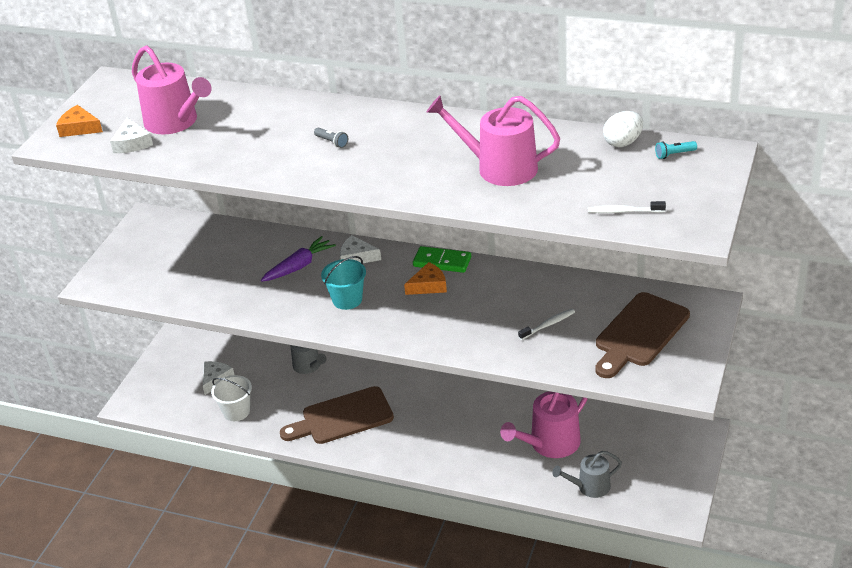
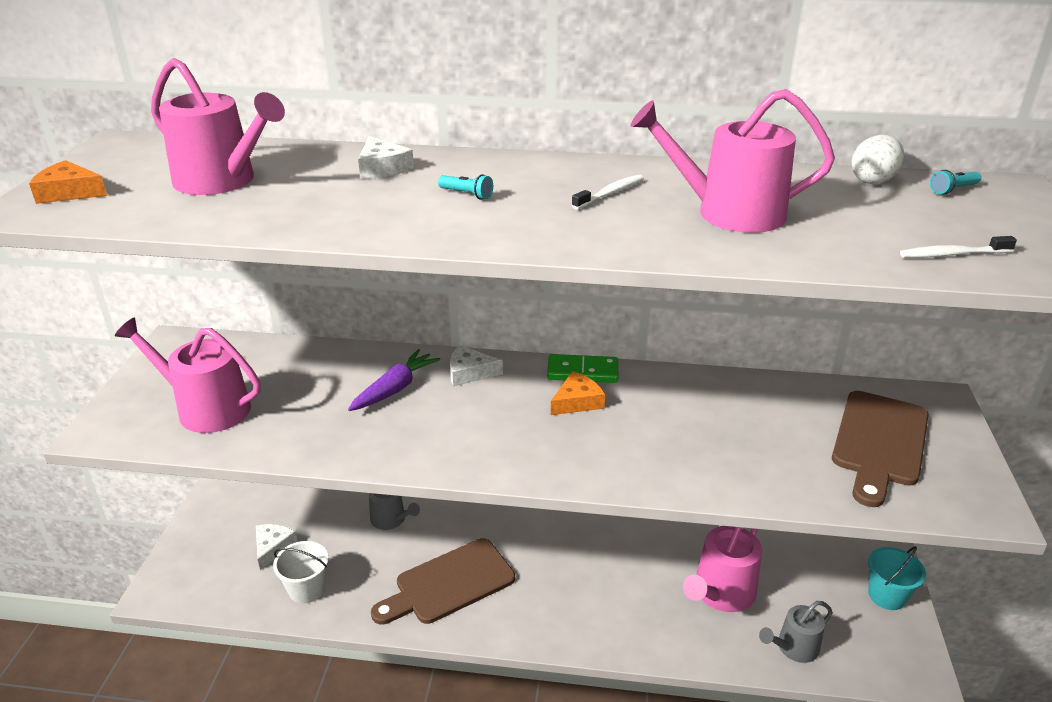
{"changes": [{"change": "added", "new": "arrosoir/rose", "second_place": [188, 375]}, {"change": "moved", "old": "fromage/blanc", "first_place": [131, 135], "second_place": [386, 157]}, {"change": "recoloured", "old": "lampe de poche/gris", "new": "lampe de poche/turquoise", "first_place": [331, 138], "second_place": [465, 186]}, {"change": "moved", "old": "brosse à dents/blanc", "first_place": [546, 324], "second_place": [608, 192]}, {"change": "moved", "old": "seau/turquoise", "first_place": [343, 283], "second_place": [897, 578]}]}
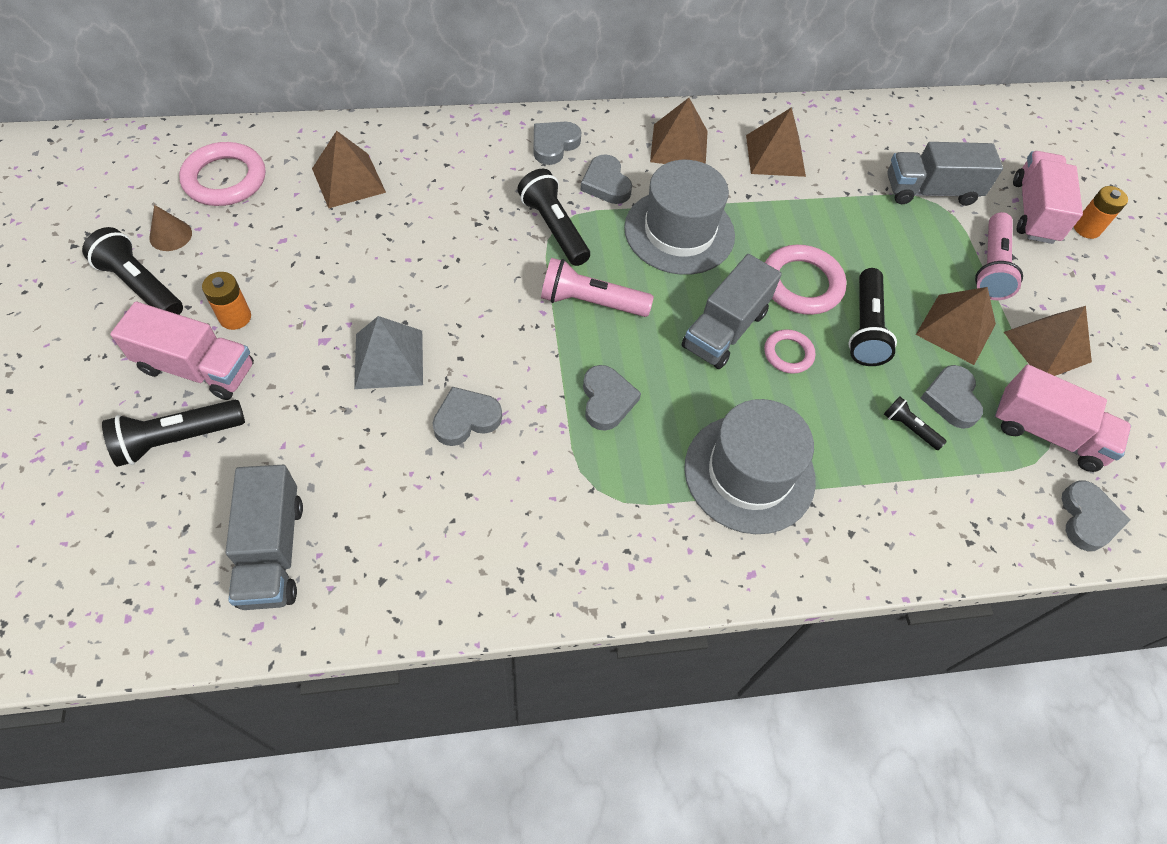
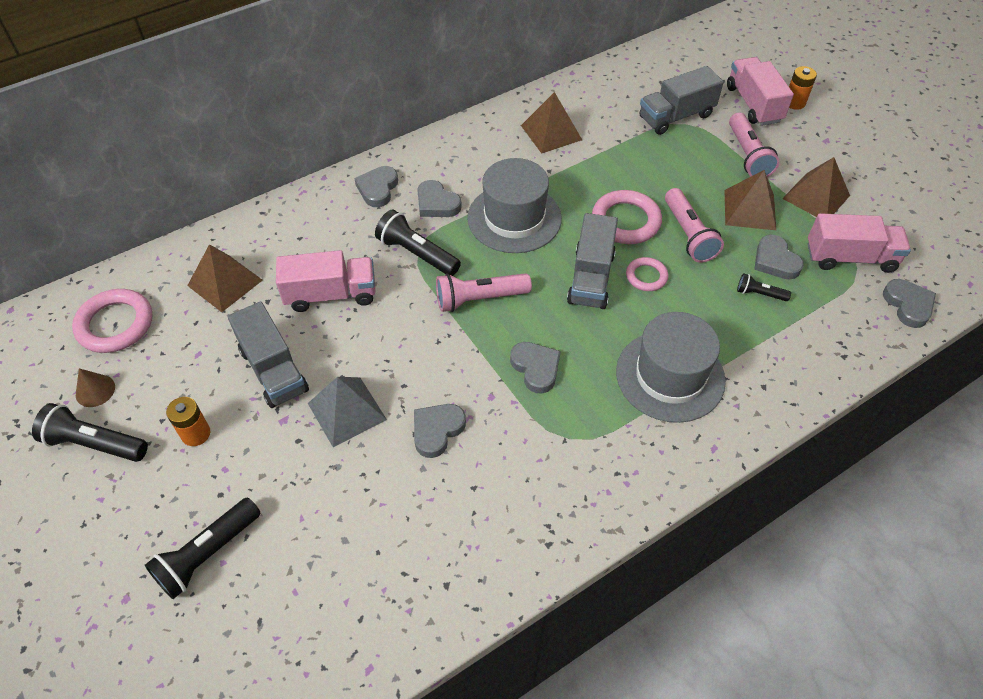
{"changes": [{"change": "moved", "old": "camion/gris", "first_place": [264, 537], "second_place": [268, 354]}, {"change": "moved", "old": "camion/rose", "first_place": [182, 351], "second_place": [325, 281]}, {"change": "recoloured", "old": "lampe de poche/noir", "new": "lampe de poche/rose", "first_place": [873, 317], "second_place": [694, 225]}, {"change": "removed", "old": "pyramide/marron", "first_place": [679, 131]}]}
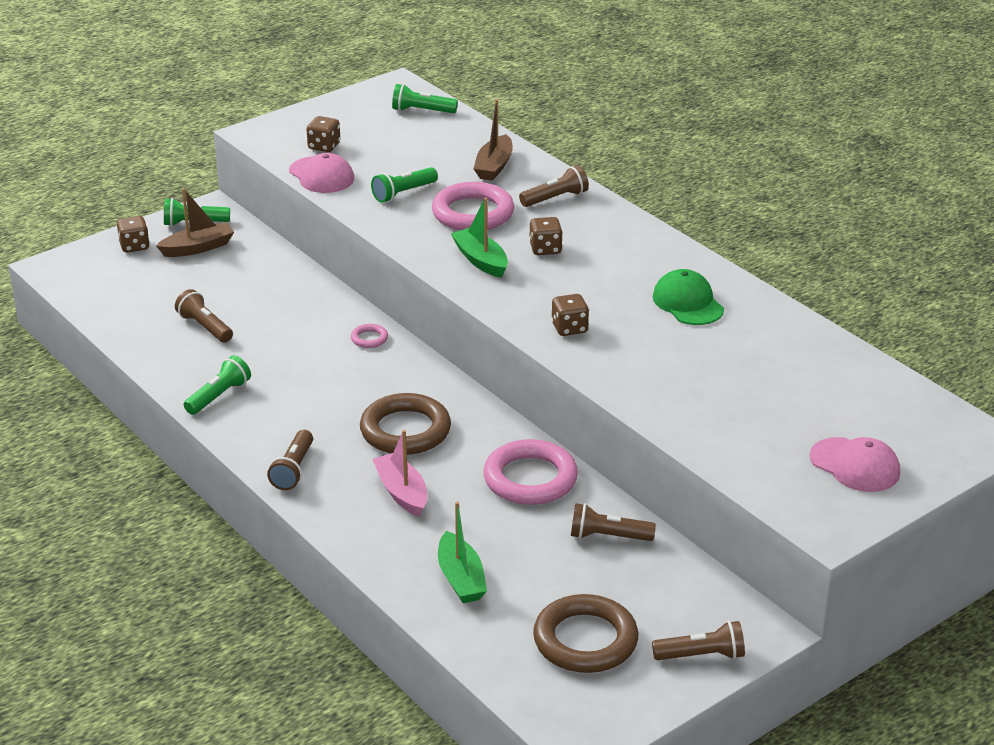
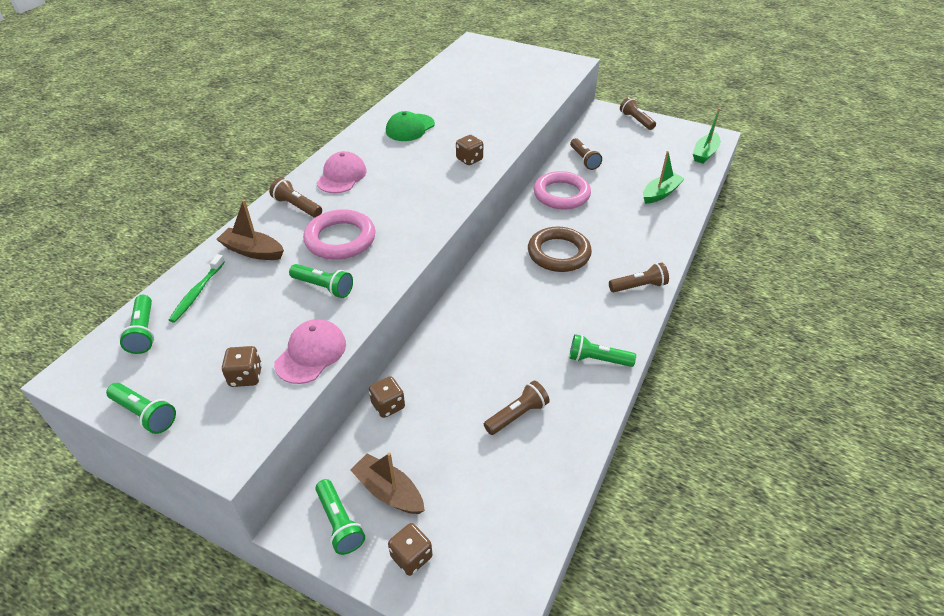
{"changes": [{"change": "added", "new": "lampe de poche/vert", "second_place": [141, 408]}, {"change": "added", "new": "brosse à dents/vert", "second_place": [197, 288]}, {"change": "turned", "old": "bateau/marron", "first_place": [493, 140], "second_place": [250, 230], "degrees": -150}, {"change": "moved", "old": "casquette/rose", "first_place": [855, 464], "second_place": [342, 172]}, {"change": "moved", "old": "dé/marron", "first_place": [546, 236], "second_place": [387, 397]}, {"change": "turned", "old": "lampe de poche/marron", "first_place": [204, 316], "second_place": [517, 408], "degrees": -150}, {"change": "moved", "old": "bateau/vert", "first_place": [479, 238], "second_place": [706, 136]}, {"change": "removed", "old": "anneau/rose", "first_place": [369, 336]}, {"change": "removed", "old": "bateau/rose", "first_place": [400, 473]}, {"change": "removed", "old": "anneau/marron", "first_place": [585, 633]}]}
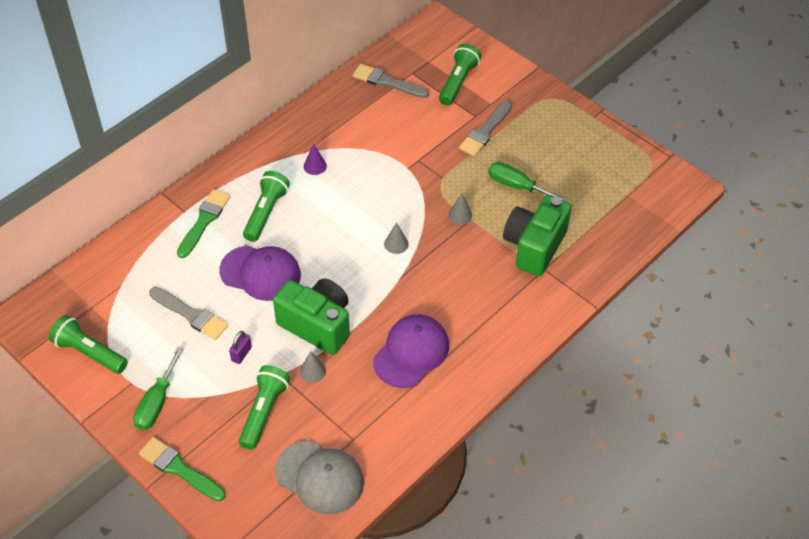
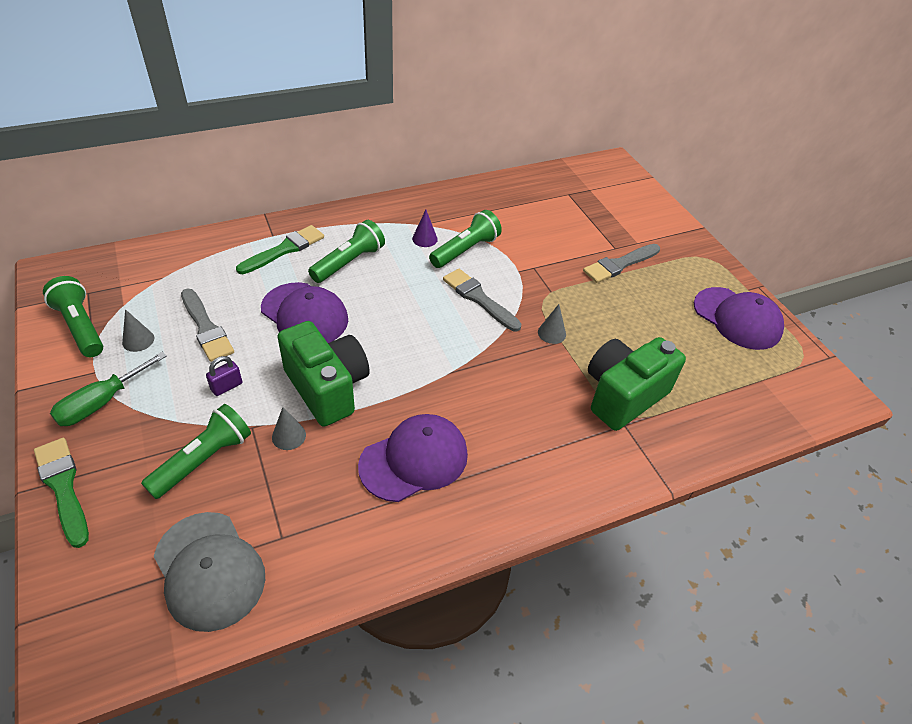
{"changes": [{"change": "moved", "old": "cône/gris", "first_place": [396, 238], "second_place": [138, 330]}, {"change": "moved", "old": "lampe de poche/vert", "first_place": [460, 74], "second_place": [465, 239]}, {"change": "moved", "old": "pinceau/gris", "first_place": [391, 81], "second_place": [482, 300]}, {"change": "added", "new": "casquette/violet", "second_place": [739, 318]}, {"change": "removed", "old": "tournevis/vert", "first_place": [528, 182]}]}
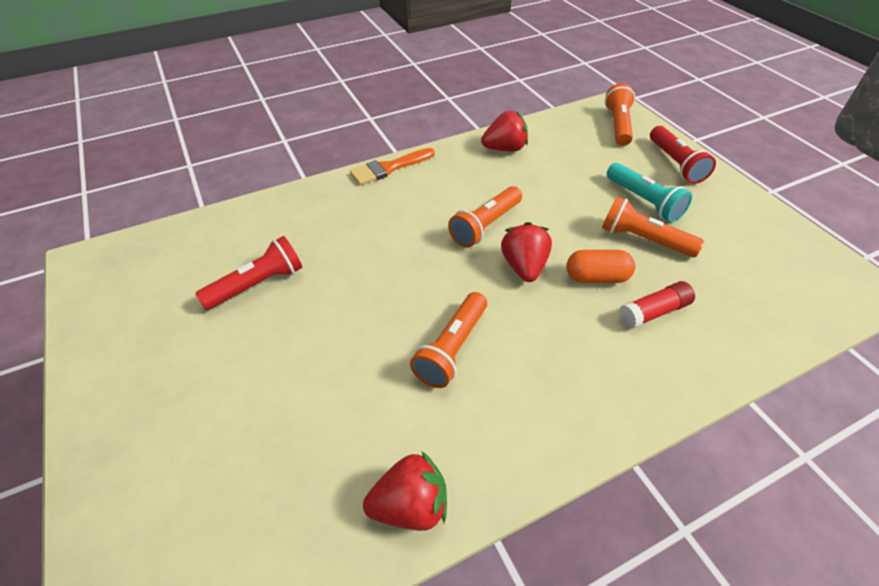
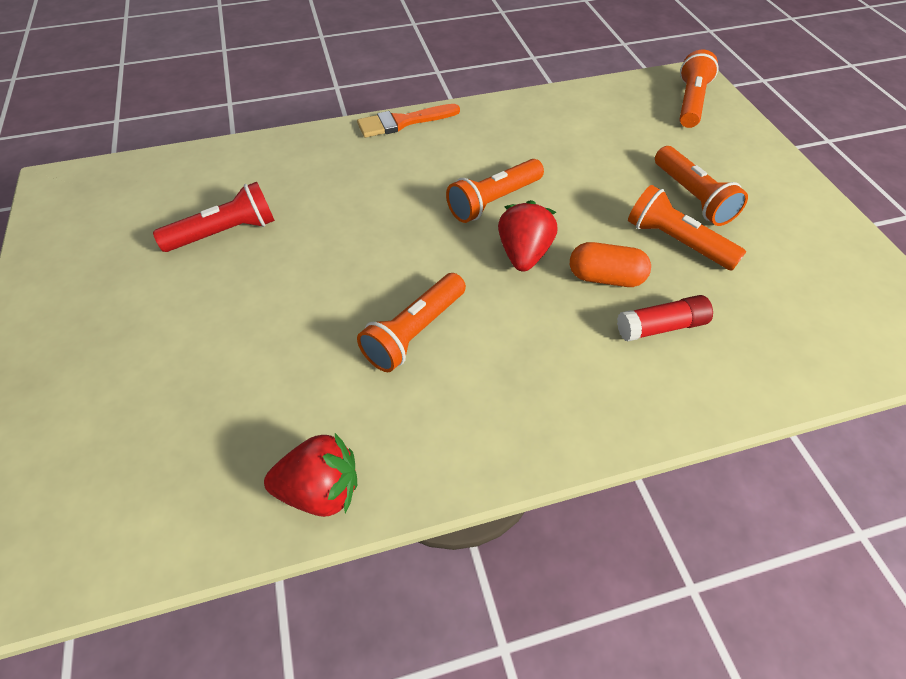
{"changes": [{"change": "recoloured", "old": "lampe de poche/turquoise", "new": "lampe de poche/orange", "first_place": [649, 192], "second_place": [701, 186]}, {"change": "removed", "old": "fraise/rouge", "first_place": [504, 131]}, {"change": "removed", "old": "lampe de poche/rouge", "first_place": [683, 155]}]}
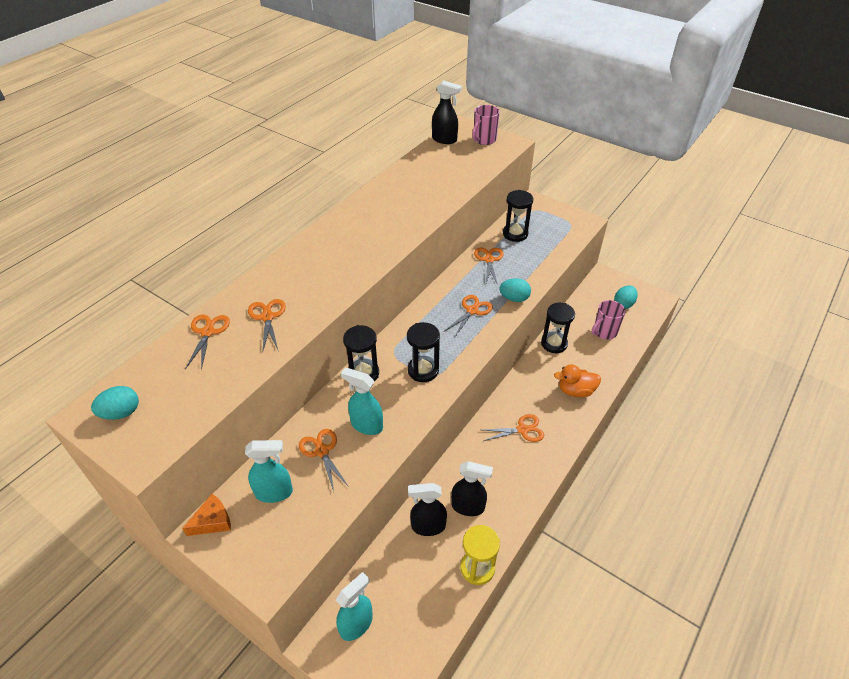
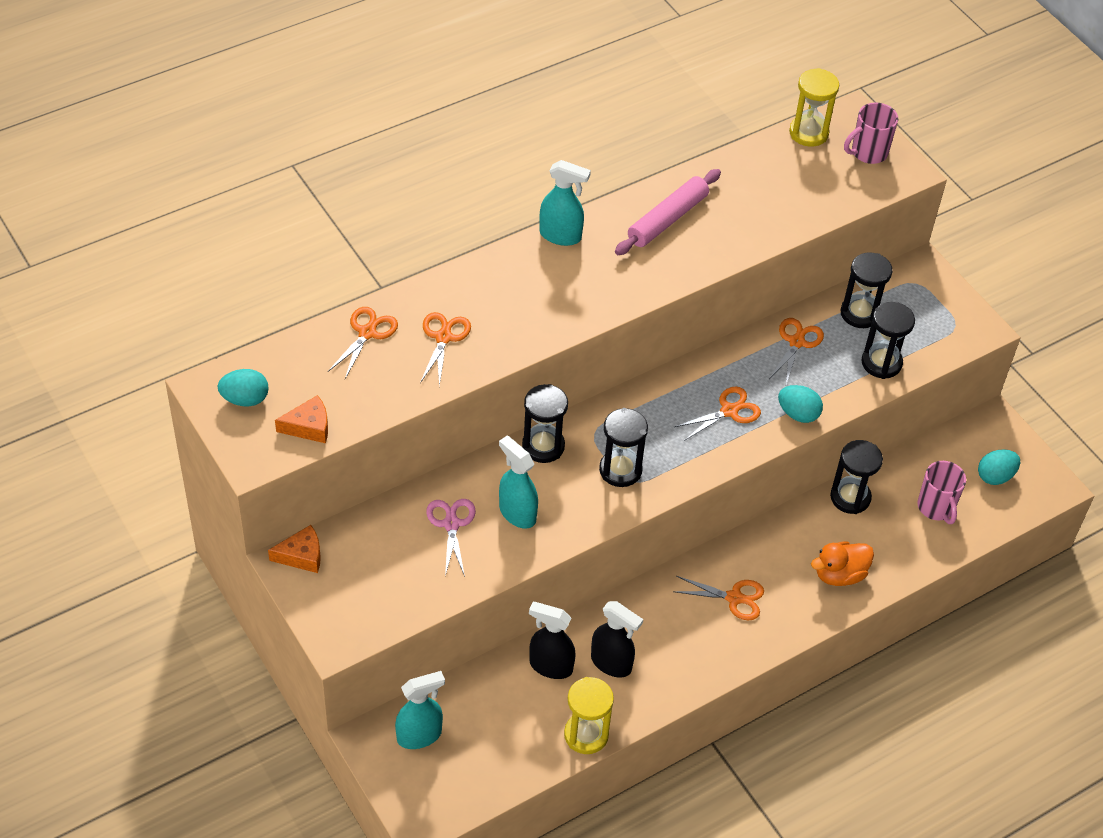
{"changes": [{"change": "added", "new": "fromage/orange", "second_place": [301, 419]}, {"change": "recoloured", "old": "ciseaux/orange", "new": "ciseaux/rose", "first_place": [324, 460], "second_place": [451, 538]}, {"change": "moved", "old": "vaporisateur/turquoise", "first_place": [269, 471], "second_place": [565, 203]}, {"change": "added", "new": "rouleau à pâtisserie/rose", "second_place": [668, 212]}, {"change": "replaced", "old": "vaporisateur/noir", "new": "sablier/jaune", "first_place": [447, 112], "second_place": [814, 107]}, {"change": "turned", "old": "canard/orange", "first_place": [577, 380], "second_place": [842, 563], "degrees": -45}, {"change": "added", "new": "sablier/noir", "second_place": [888, 340]}, {"change": "turned", "old": "tasse/rose", "first_place": [608, 320], "second_place": [942, 492], "degrees": -90}]}
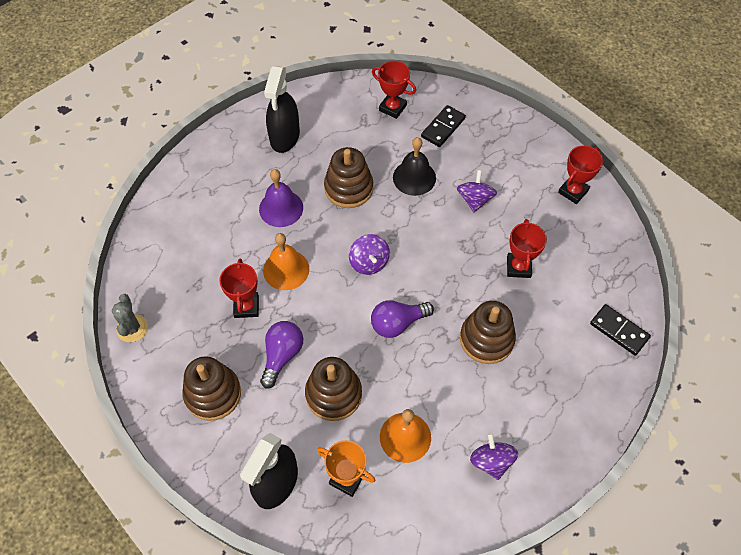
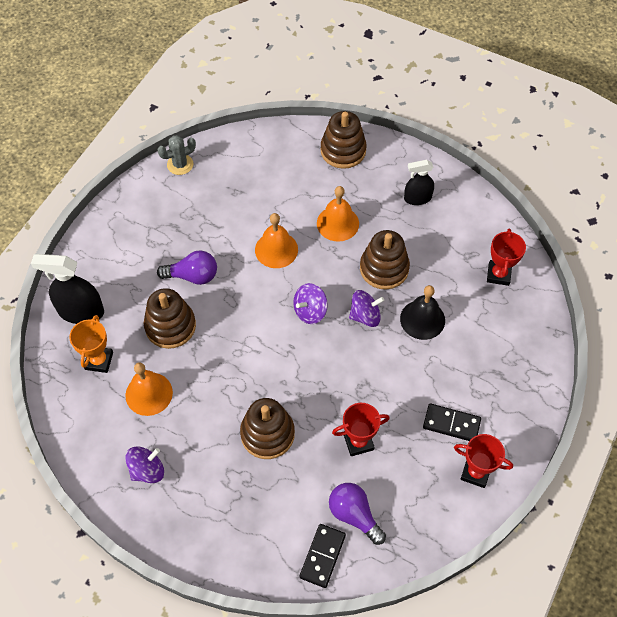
{"changes": [{"change": "recoloured", "old": "cloche/violet", "new": "cloche/orange", "first_place": [281, 198], "second_place": [338, 214]}, {"change": "moved", "old": "jouet à empiler/marron", "first_place": [212, 388], "second_place": [343, 140]}, {"change": "moved", "old": "ampoule/violet", "first_place": [402, 319], "second_place": [357, 514]}, {"change": "moved", "old": "toupie/violet", "first_place": [477, 191], "second_place": [366, 308]}, {"change": "resized", "old": "vaporisateur/noir", "first_place": [282, 109], "second_place": [419, 182], "factor": 0.64}, {"change": "moved", "old": "domino/noir", "first_place": [443, 126], "second_place": [452, 422]}, {"change": "removed", "old": "trophée/rouge", "first_place": [239, 288]}]}
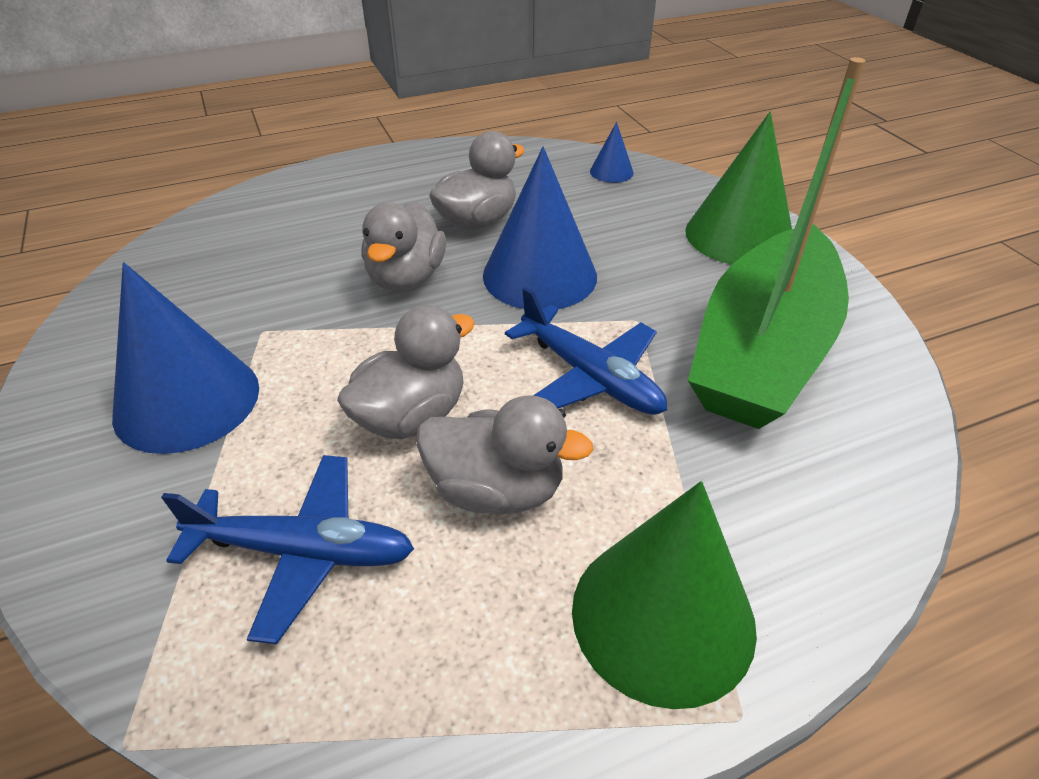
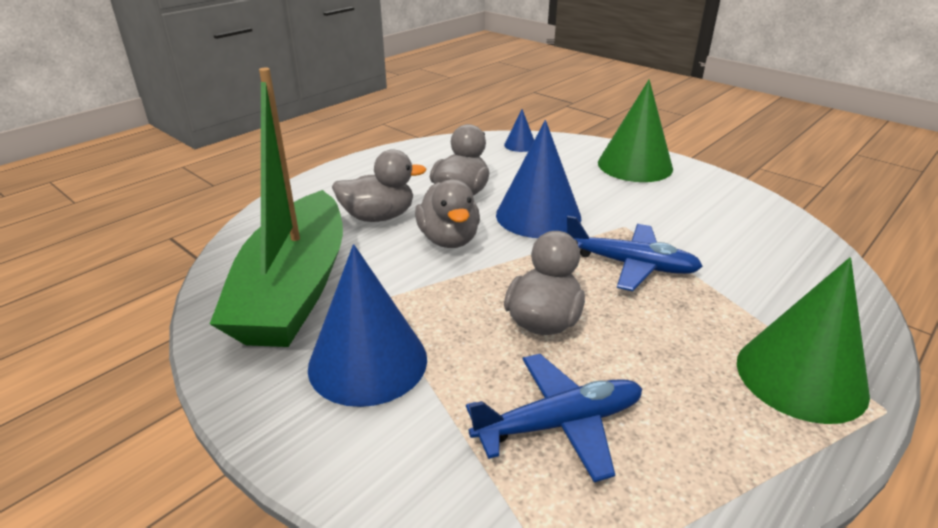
{"changes": [{"change": "moved", "old": "bateau/vert", "first_place": [776, 243], "second_place": [276, 207]}, {"change": "moved", "old": "canard/gris", "first_place": [505, 454], "second_place": [379, 185]}]}
